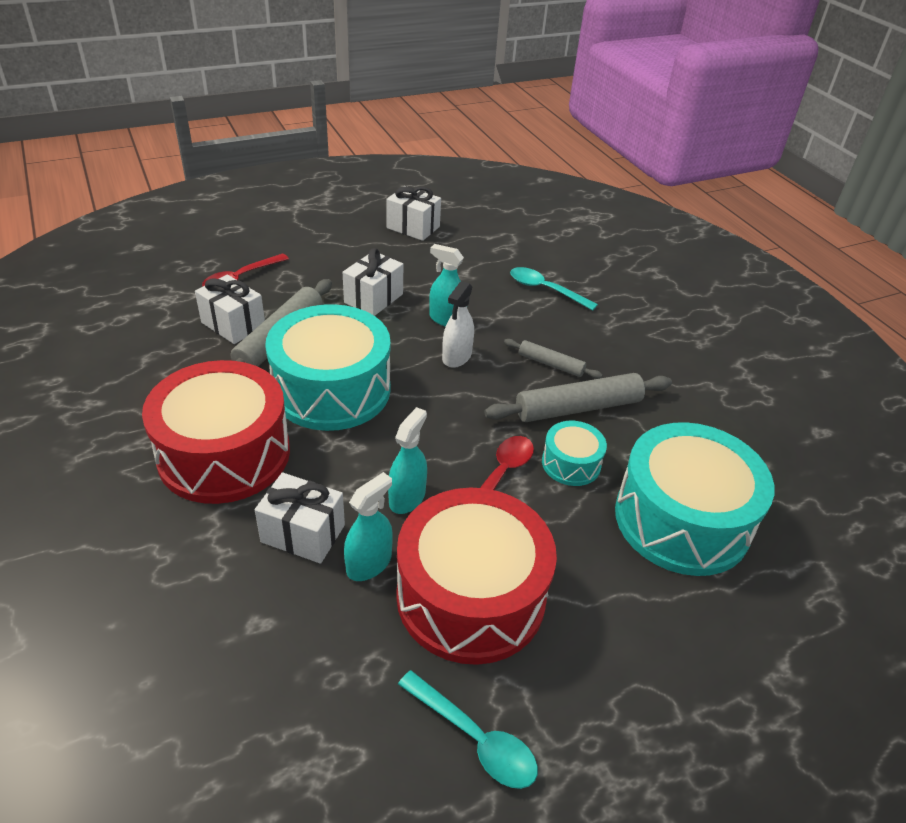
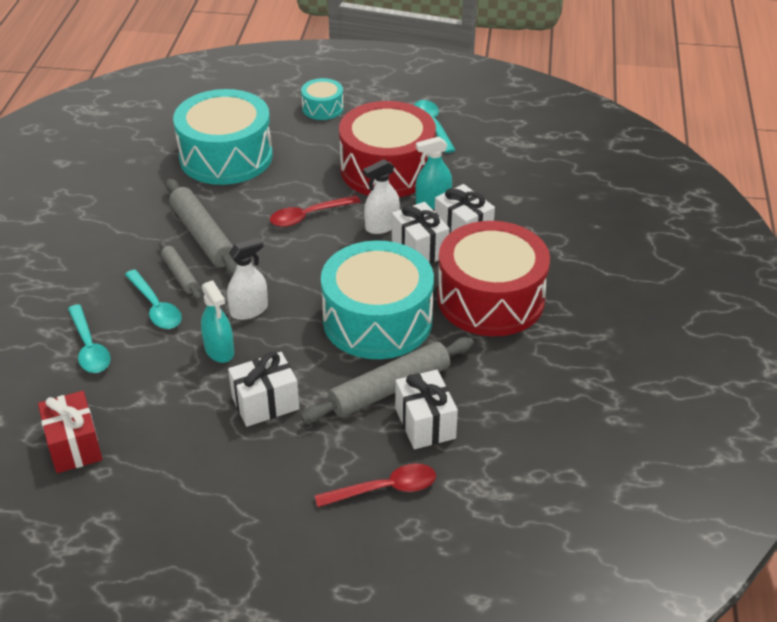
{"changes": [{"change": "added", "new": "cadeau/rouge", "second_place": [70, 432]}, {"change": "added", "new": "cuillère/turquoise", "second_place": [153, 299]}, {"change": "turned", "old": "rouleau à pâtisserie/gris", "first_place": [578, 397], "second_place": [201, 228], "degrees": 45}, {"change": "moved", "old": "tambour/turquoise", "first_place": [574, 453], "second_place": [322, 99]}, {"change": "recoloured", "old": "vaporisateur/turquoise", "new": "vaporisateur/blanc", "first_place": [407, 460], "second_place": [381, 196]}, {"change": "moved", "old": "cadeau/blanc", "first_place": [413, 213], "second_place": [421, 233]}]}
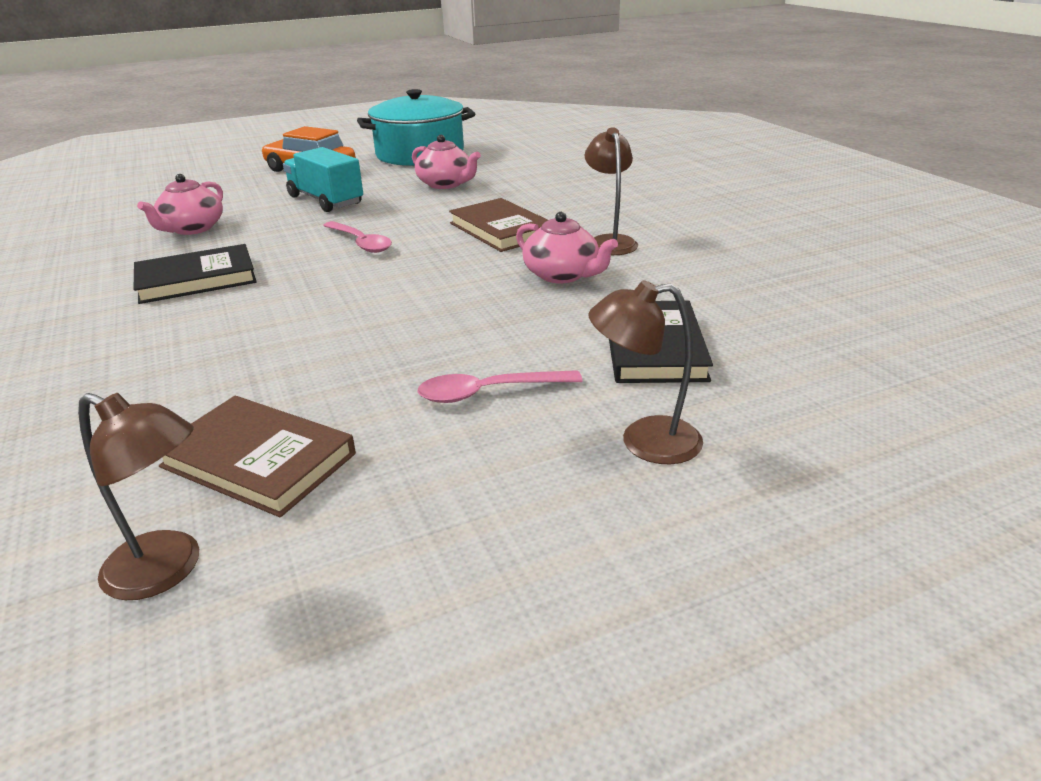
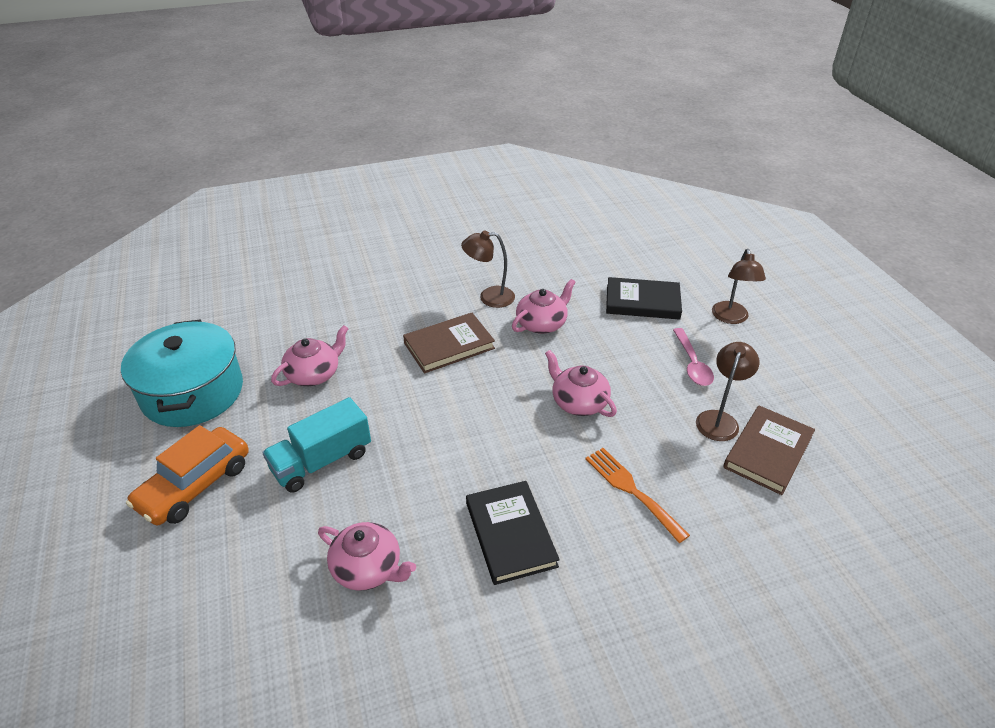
{"changes": [{"change": "added", "new": "théière/rose", "second_place": [581, 383]}, {"change": "added", "new": "fourchette/orange", "second_place": [637, 495]}, {"change": "moved", "old": "lampe/marron", "first_place": [138, 496], "second_place": [728, 391]}, {"change": "removed", "old": "cuillère/rose", "first_place": [357, 237]}]}
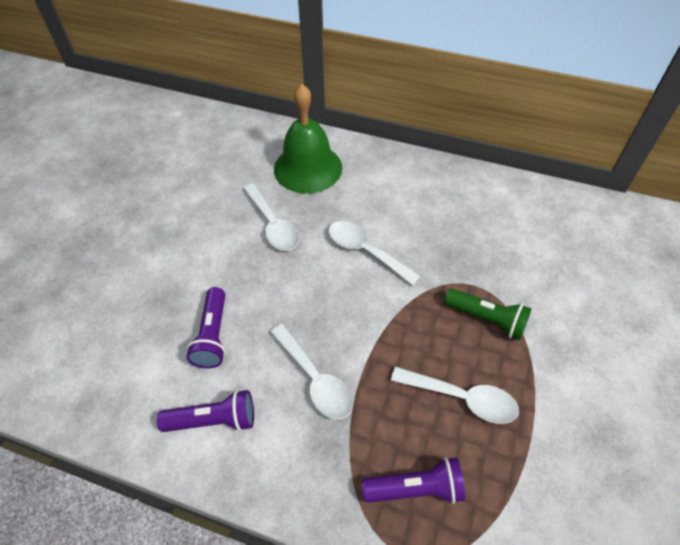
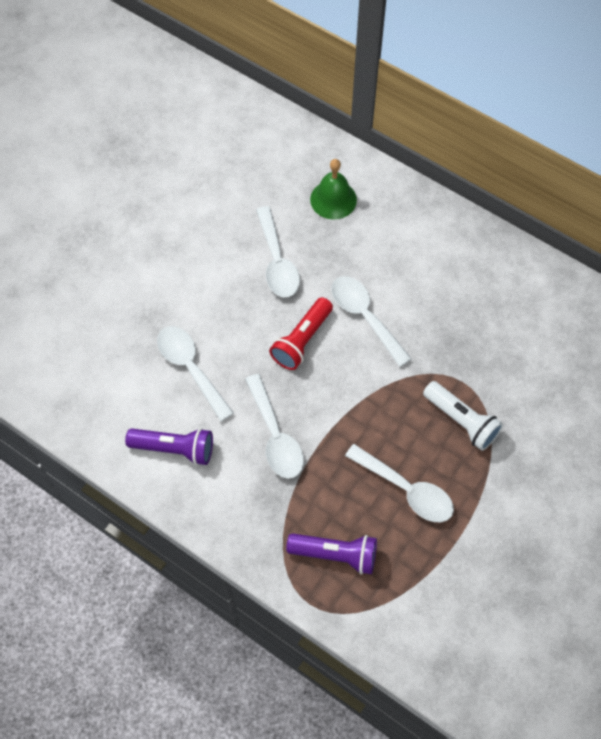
{"changes": [{"change": "replaced", "old": "lampe de poche/violet", "new": "cuillère/blanc", "first_place": [205, 327], "second_place": [195, 373]}, {"change": "added", "new": "lampe de poche/rouge", "second_place": [301, 333]}, {"change": "resized", "old": "cloche/vert", "first_place": [308, 139], "second_place": [333, 189], "factor": 0.6}, {"change": "recoloured", "old": "lampe de poche/vert", "new": "lampe de poche/blanc", "first_place": [488, 314], "second_place": [463, 416]}]}
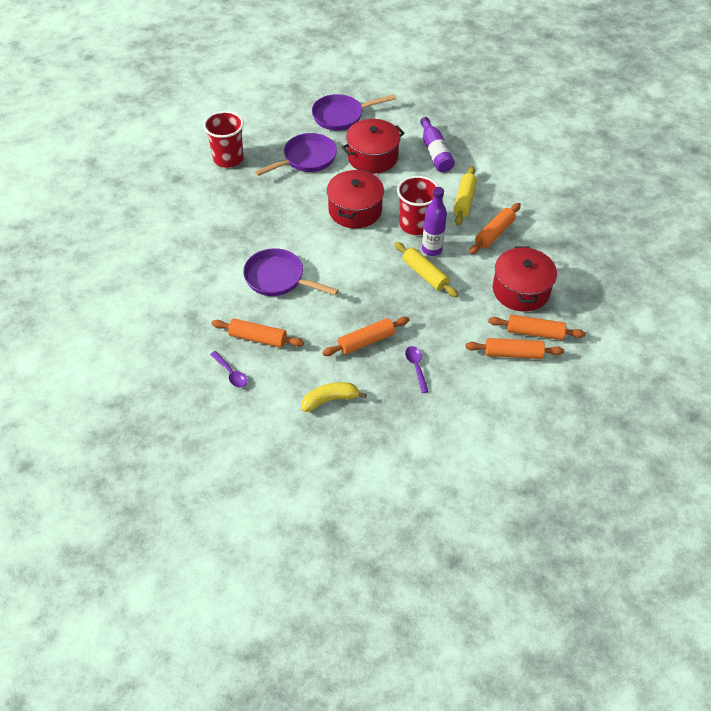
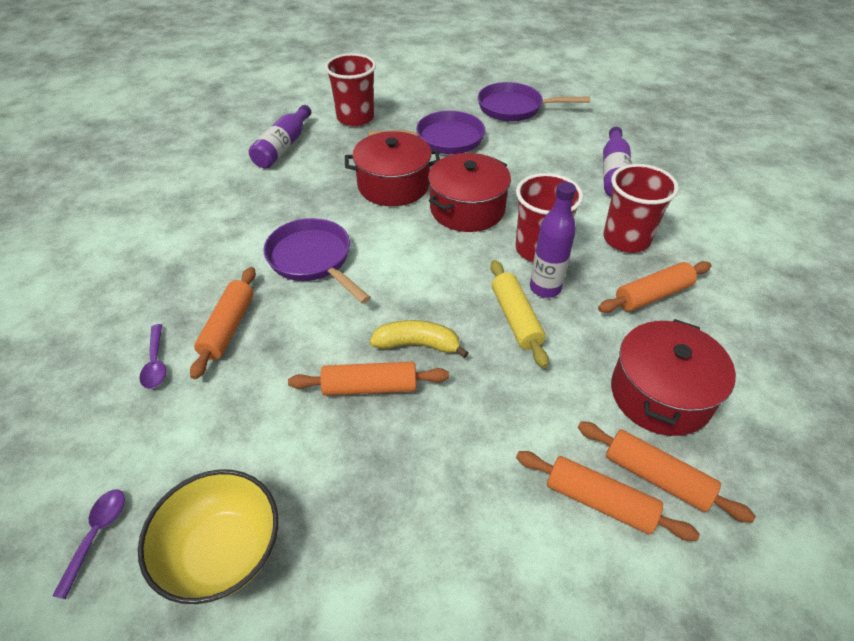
{"changes": [{"change": "moved", "old": "cuillère/violet", "first_place": [417, 369], "second_place": [88, 544]}, {"change": "added", "new": "bol/jaune", "second_place": [208, 536]}, {"change": "turned", "old": "rouleau à pâtisserie/orange", "first_place": [257, 333], "second_place": [223, 323], "degrees": 60}, {"change": "added", "new": "bouteille/violet", "second_place": [280, 136]}, {"change": "moved", "old": "marmite/rouge", "first_place": [373, 146], "second_place": [392, 168]}, {"change": "moved", "old": "banane/jaune", "first_place": [334, 397], "second_place": [419, 339]}, {"change": "replaced", "old": "rouleau à pâtisserie/jaune", "new": "gobelet/rouge", "first_place": [465, 196], "second_place": [641, 208]}]}
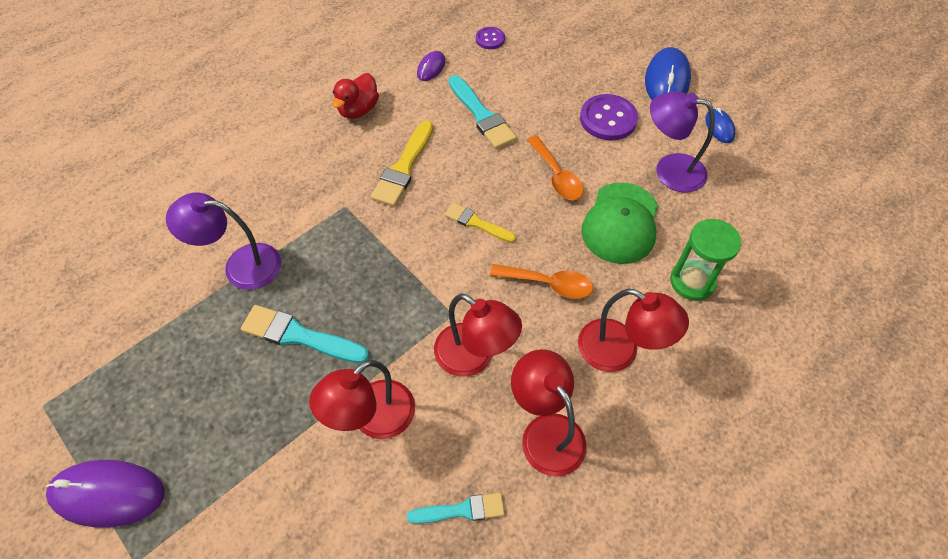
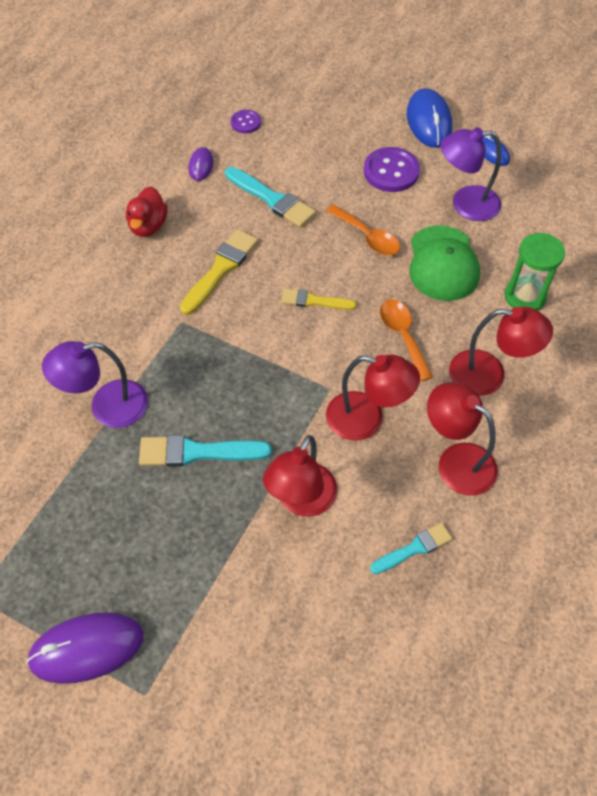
{"changes": [{"change": "turned", "old": "pinceau/jaune", "first_place": [402, 163], "second_place": [219, 272], "degrees": -150}, {"change": "turned", "old": "cuillère/orange", "first_place": [541, 281], "second_place": [406, 340], "degrees": -105}]}
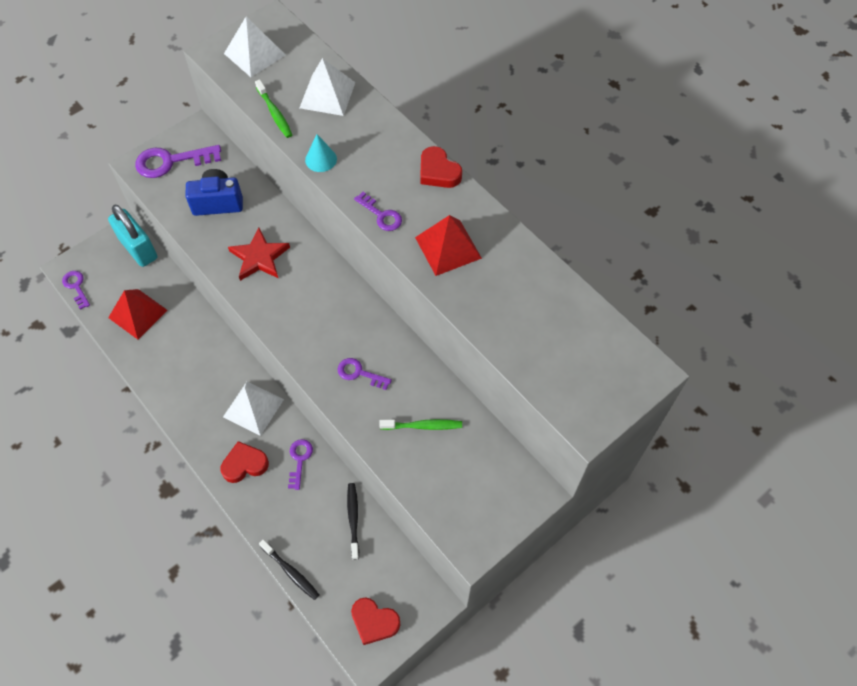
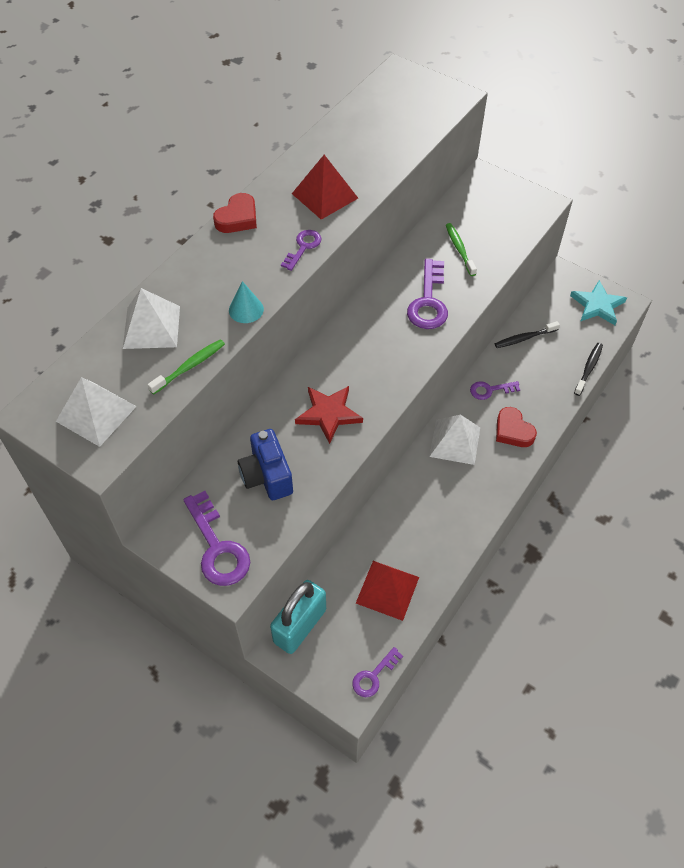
{"changes": [{"change": "resized", "old": "clé/violet", "first_place": [365, 374], "second_place": [427, 294], "factor": 1.74}, {"change": "replaced", "old": "cœur/rouge", "new": "étoile/turquoise", "first_place": [376, 621], "second_place": [598, 302]}]}
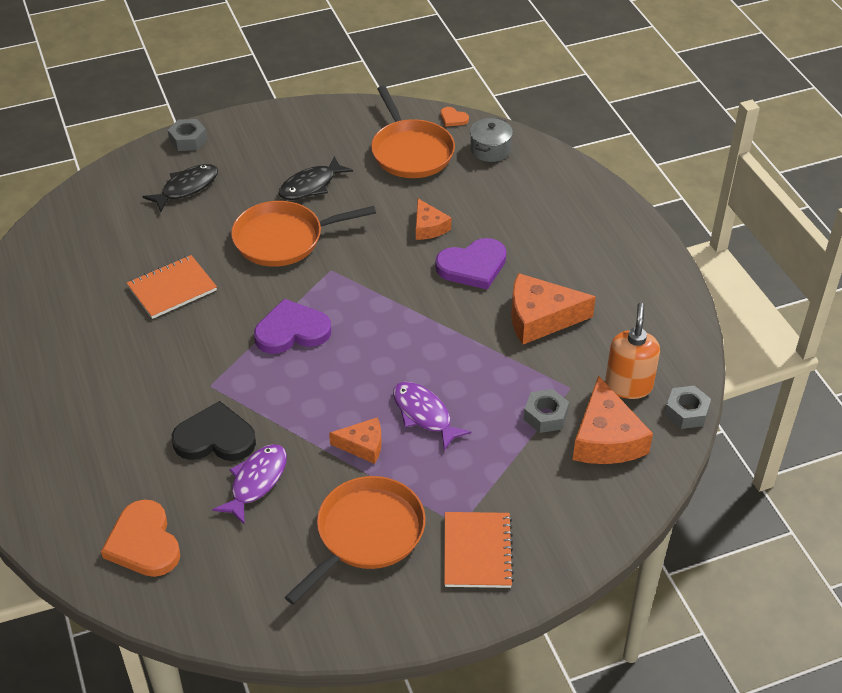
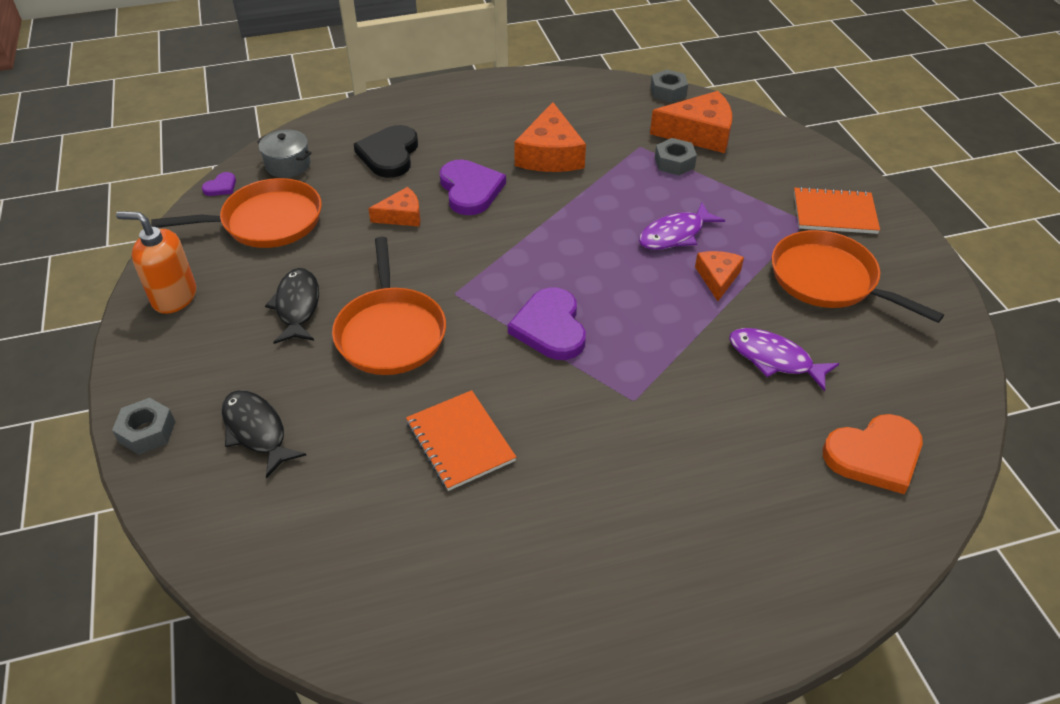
{"changes": [{"change": "moved", "old": "distributeur de savon/orange", "first_place": [632, 351], "second_place": [156, 262]}, {"change": "recoloured", "old": "cœur/orange", "new": "cœur/violet", "first_place": [455, 117], "second_place": [219, 184]}, {"change": "turned", "old": "poisson/noir", "first_place": [315, 178], "second_place": [292, 306], "degrees": -150}, {"change": "moved", "old": "cœur/noir", "first_place": [214, 431], "second_place": [386, 151]}]}
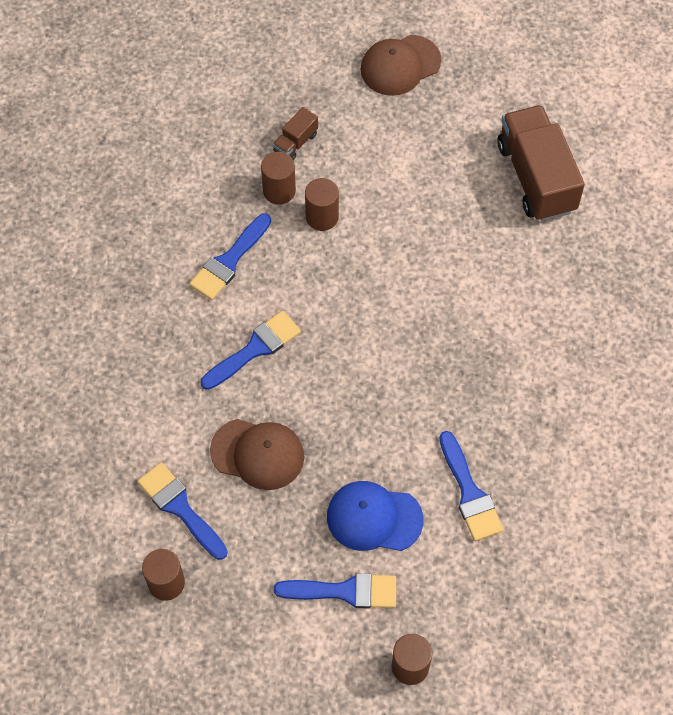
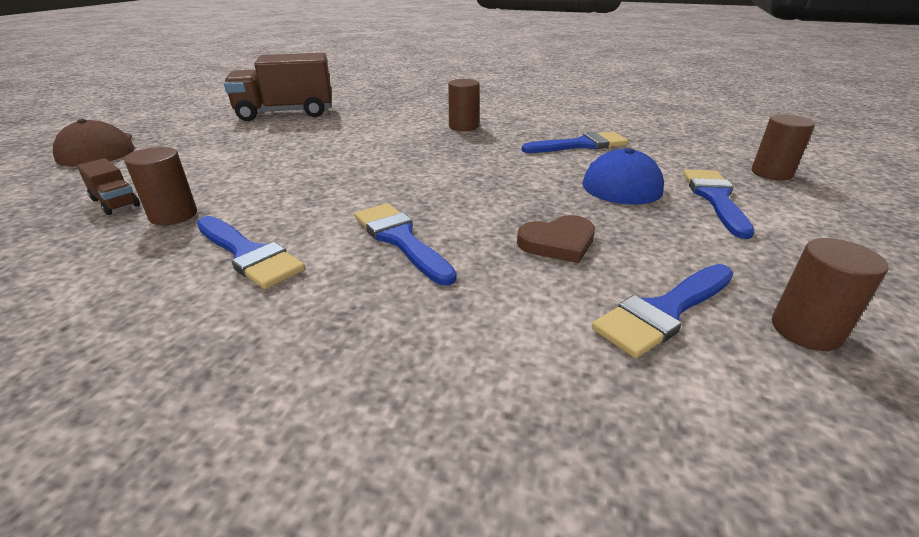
{"changes": [{"change": "moved", "old": "cylindre/marron", "first_place": [322, 204], "second_place": [463, 105]}, {"change": "replaced", "old": "casquette/marron", "new": "cœur/marron", "first_place": [257, 454], "second_place": [556, 239]}]}
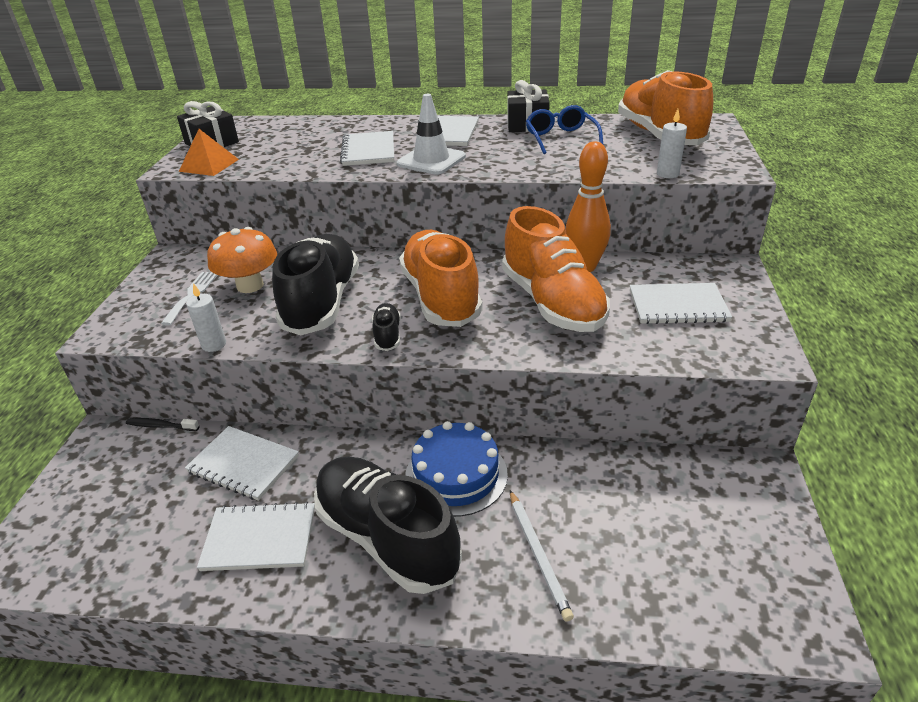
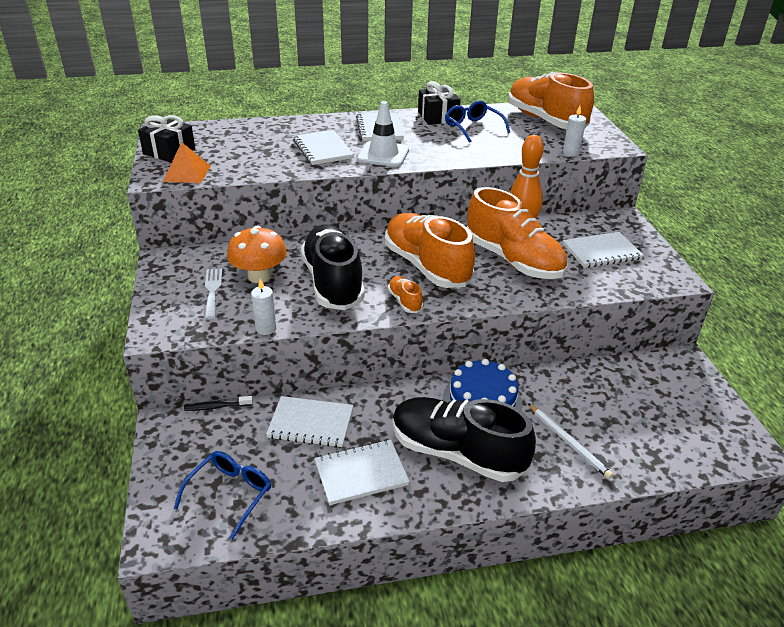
{"changes": [{"change": "added", "new": "lunettes/bleu", "second_place": [222, 495]}, {"change": "recoloured", "old": "chaussure/noir", "new": "chaussure/orange", "first_place": [386, 327], "second_place": [405, 294]}]}
